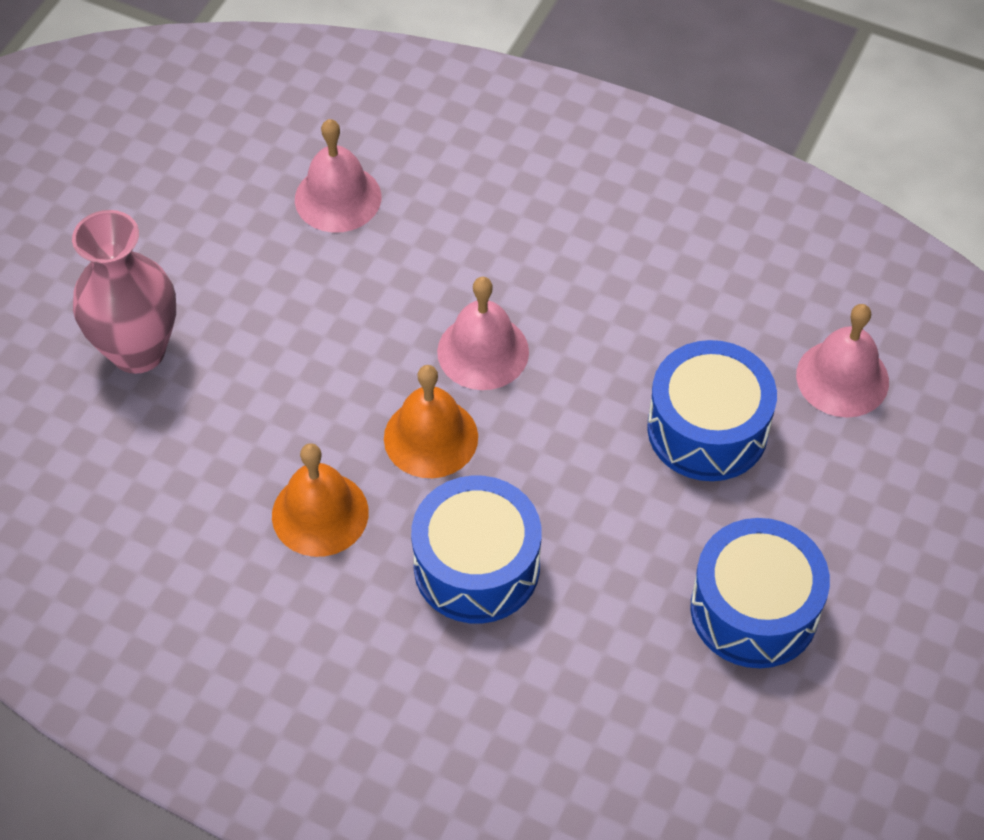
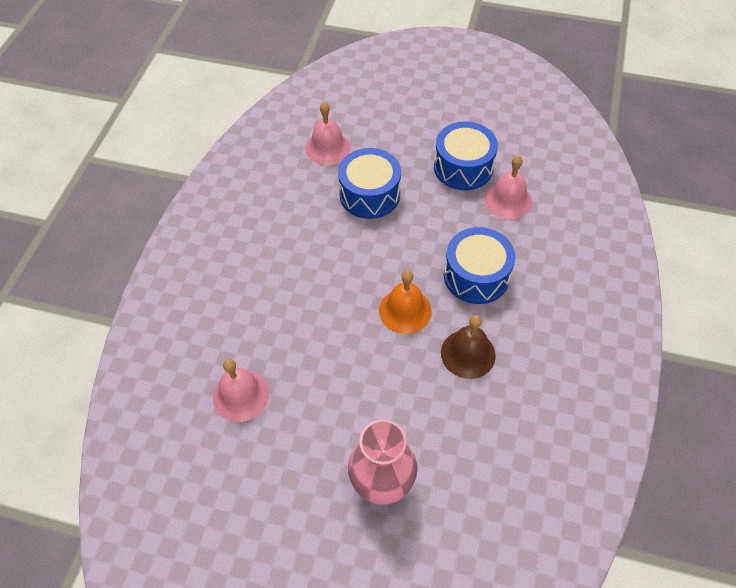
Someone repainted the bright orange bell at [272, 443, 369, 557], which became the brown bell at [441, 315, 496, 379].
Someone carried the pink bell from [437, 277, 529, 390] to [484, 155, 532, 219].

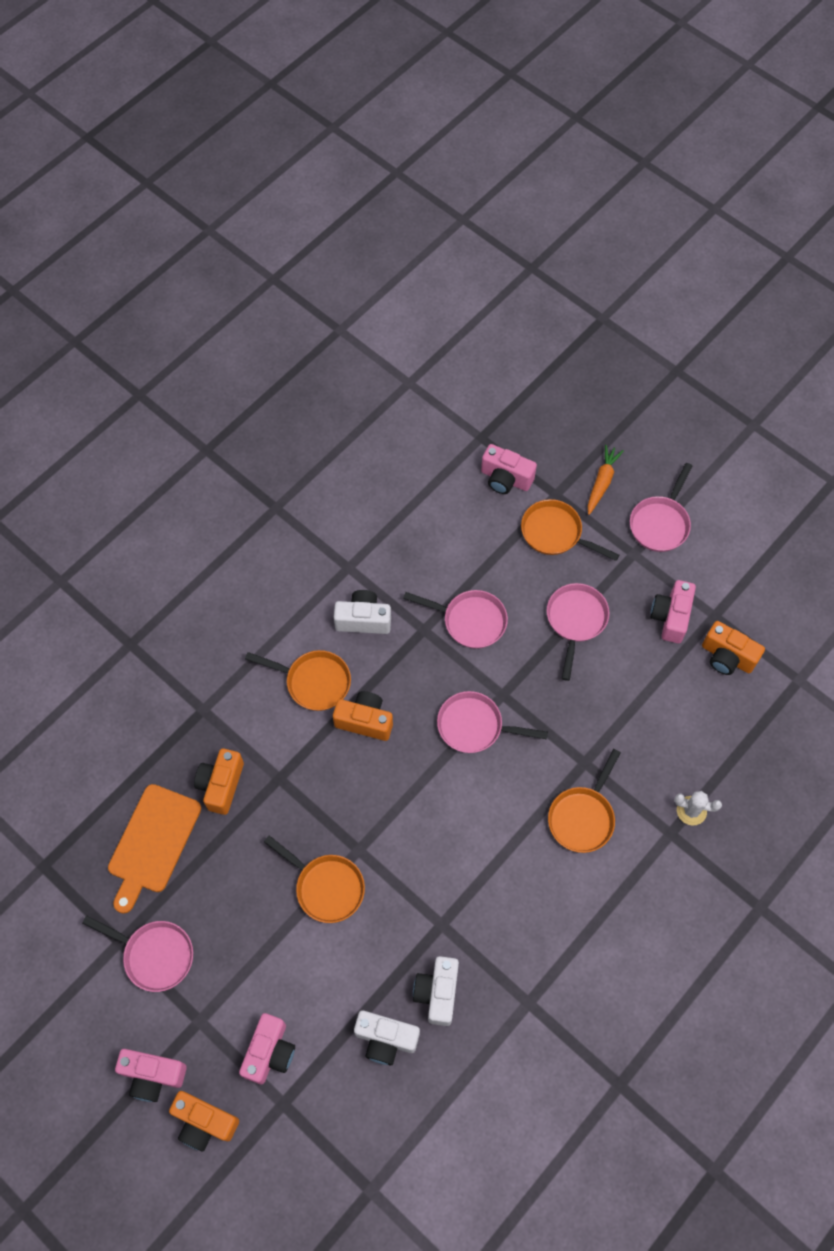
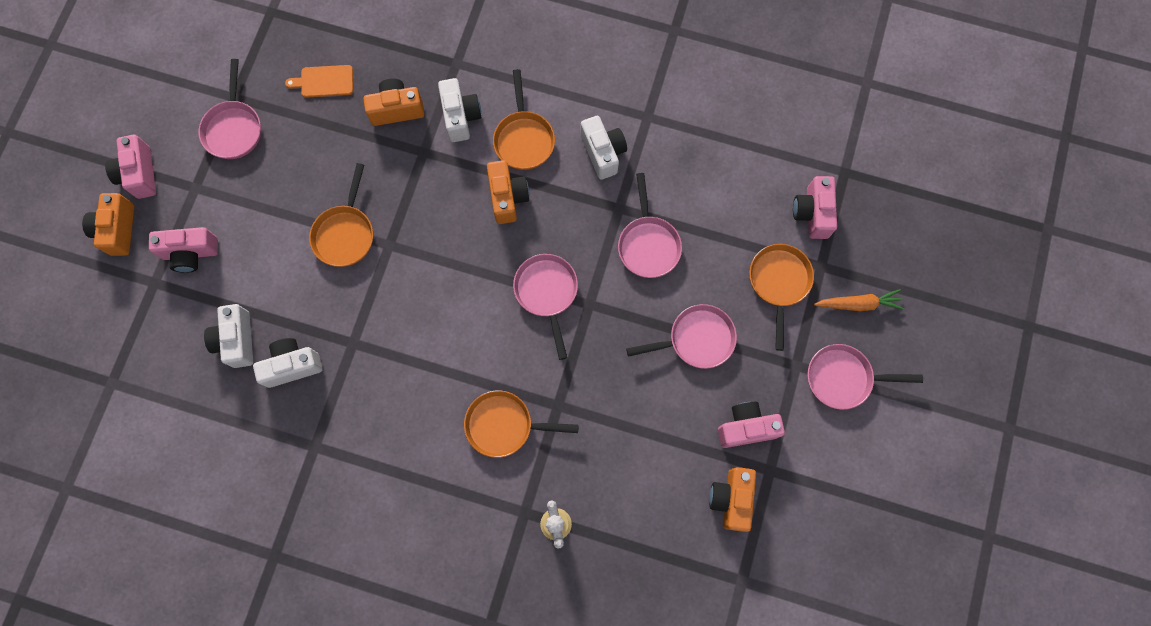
Someone scaled the bright orange chopping board at [108, 784, 201, 914] by 0.58.
Someone put down the white photo camera at [438, 78, 481, 142].

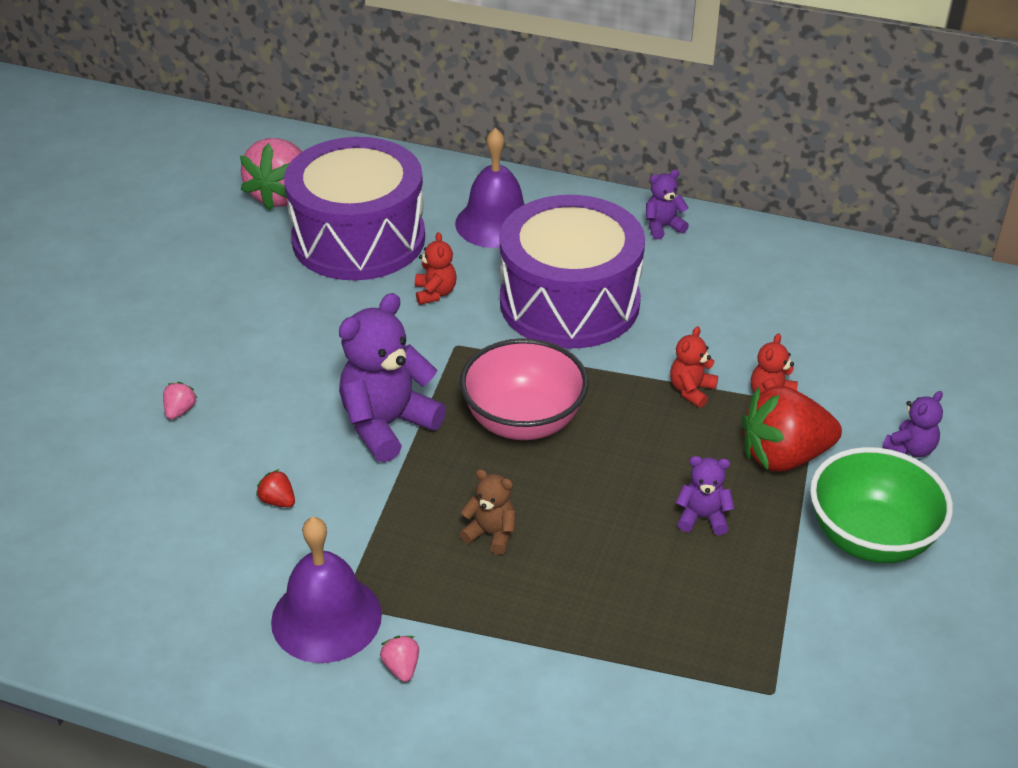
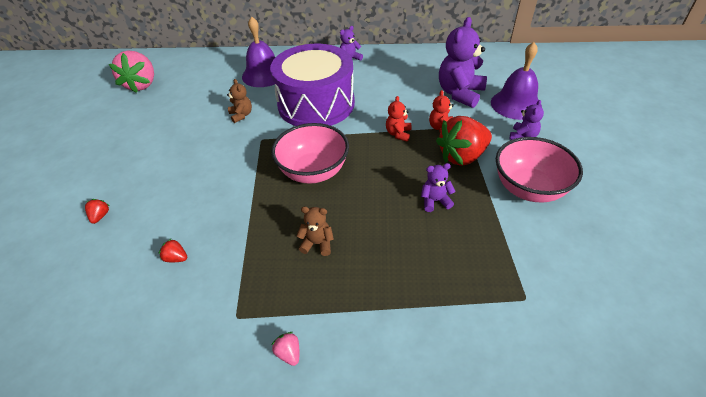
Someone repainted the pink toy strawberry at [163, 382, 197, 420], which became the scarlet toy strawberry at [85, 199, 109, 224].
Someone repainted the scarlet stuffed bear at [415, 232, 457, 305], which became the brown stuffed bear at [227, 79, 252, 123].
Someone carried the royal purple stuffed bear from [339, 293, 446, 462] to [439, 17, 487, 108].
Someone carried the royal purple bell from [271, 517, 382, 663] to [491, 42, 542, 120].
Someone repainted the emerald deep dish at [810, 447, 953, 563], which became the pink deep dish at [496, 137, 583, 203].
Someone took away the royal purple toy drum at [284, 137, 425, 280].

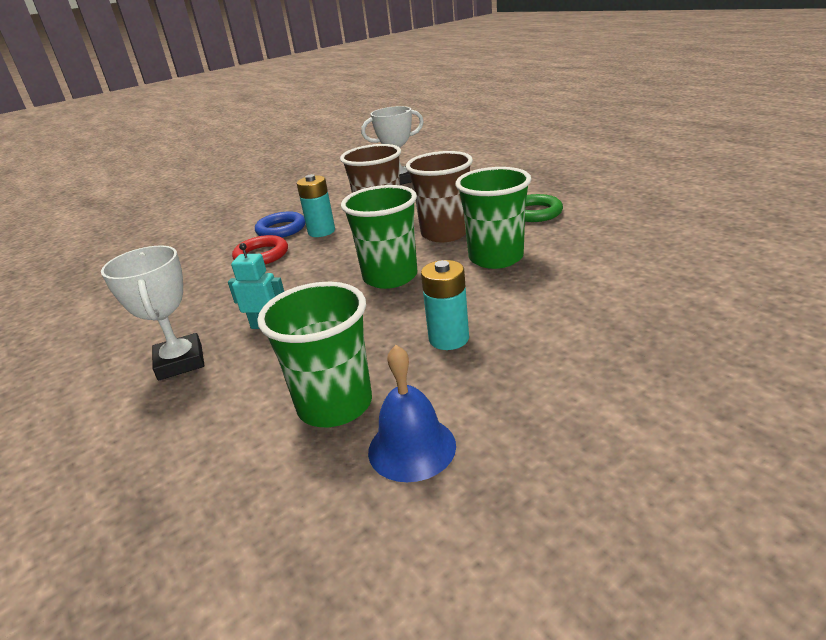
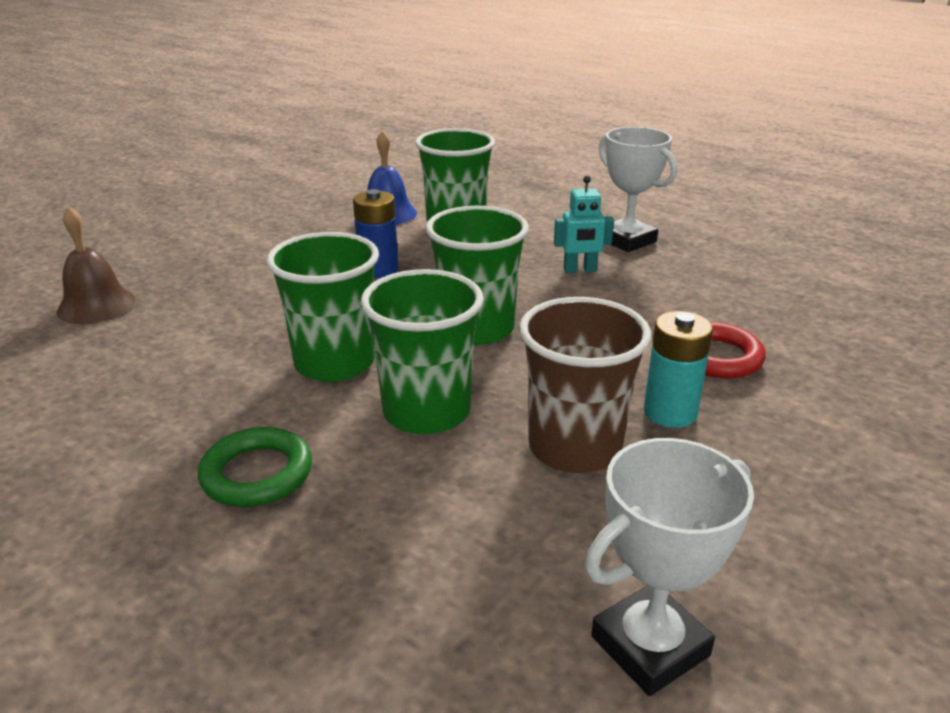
Someone put down the brown bell at [57, 207, 136, 324].
Someone repainted the aqua AA battery at [421, 260, 469, 350], which became the blue AA battery at [353, 189, 398, 278].
Someone repainted the brown beaker at [406, 151, 473, 242], which became the emerald beaker at [361, 269, 484, 434].
Someone took away the blue ring at [255, 211, 305, 238].

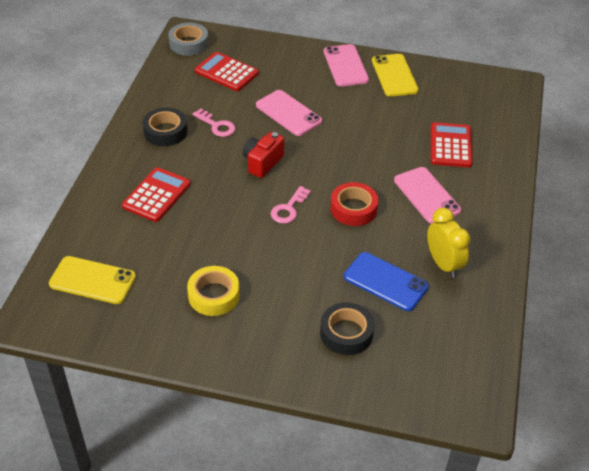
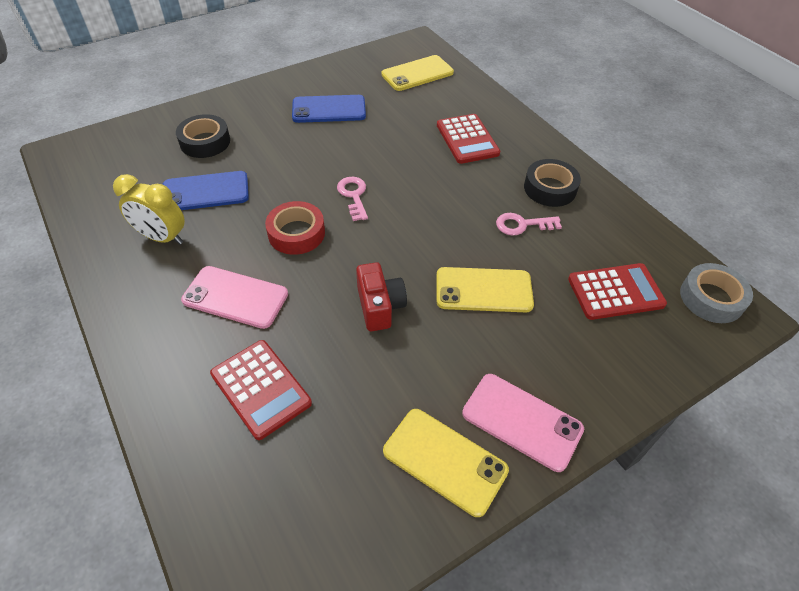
Someone swapped the yellow tape at [187, 266, 240, 316] for the blue smartphone at [292, 95, 366, 123].
Someone carried the scarlet photo camera from [243, 132, 284, 178] to [356, 262, 407, 331].
Someone repainted the pink smartphone at [256, 90, 322, 136], which became the yellow smartphone at [437, 267, 534, 312].

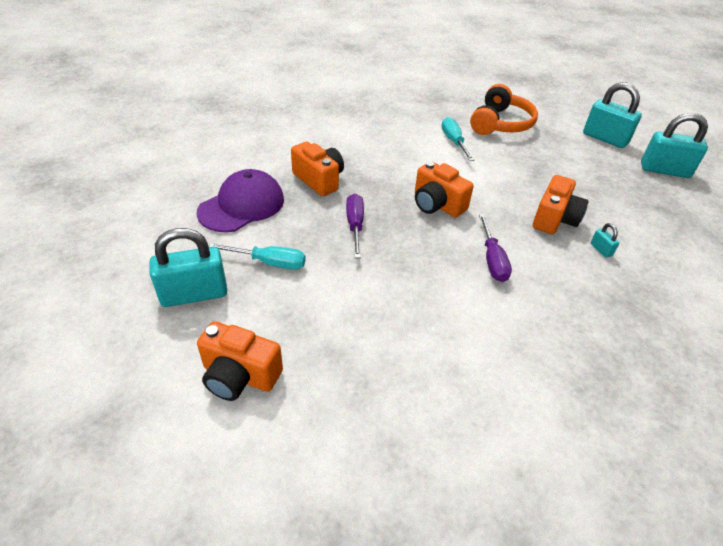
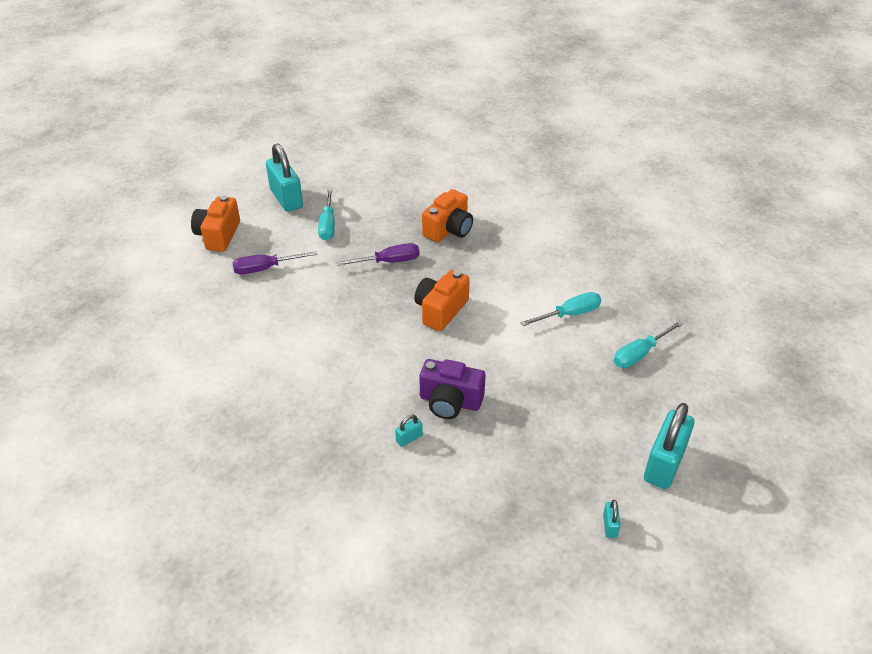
Someone carried the royal purple flat screwdriver from [479, 214, 512, 282] to [232, 251, 317, 274].
Someone repainted the bright orange photo camera at [533, 175, 589, 234], which became the royal purple photo camera at [419, 359, 486, 419].
Someone scaled the aqua small lock at [641, 113, 708, 178] by 0.43.
Someone swapped the bright orange over-ear headphones at [470, 84, 538, 135] for the aqua flat screwdriver at [614, 321, 683, 368].
Someone took away the royal purple baseball cap at [196, 169, 284, 232].

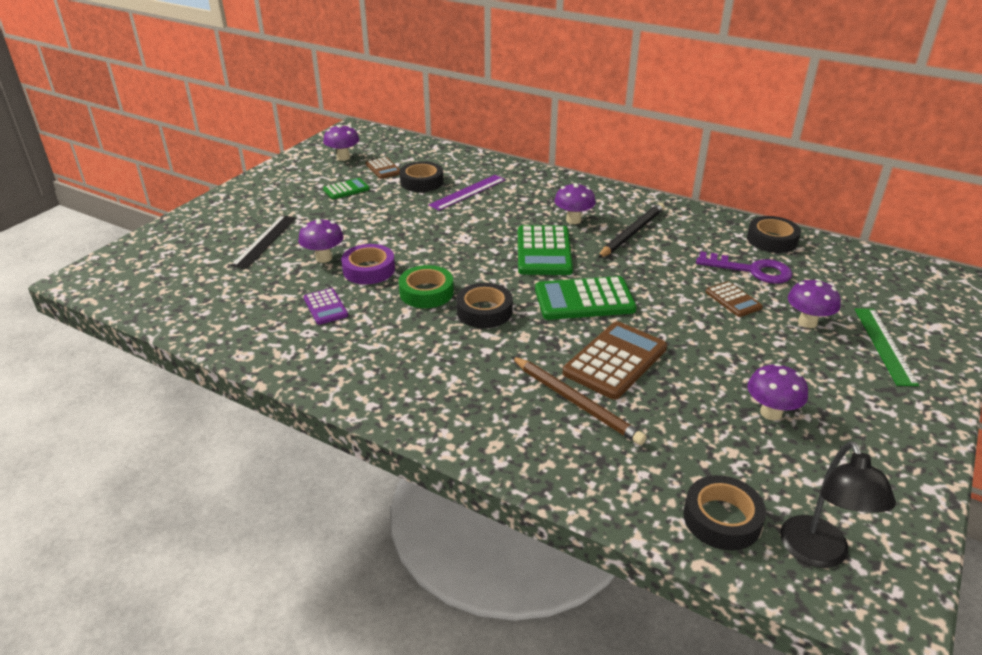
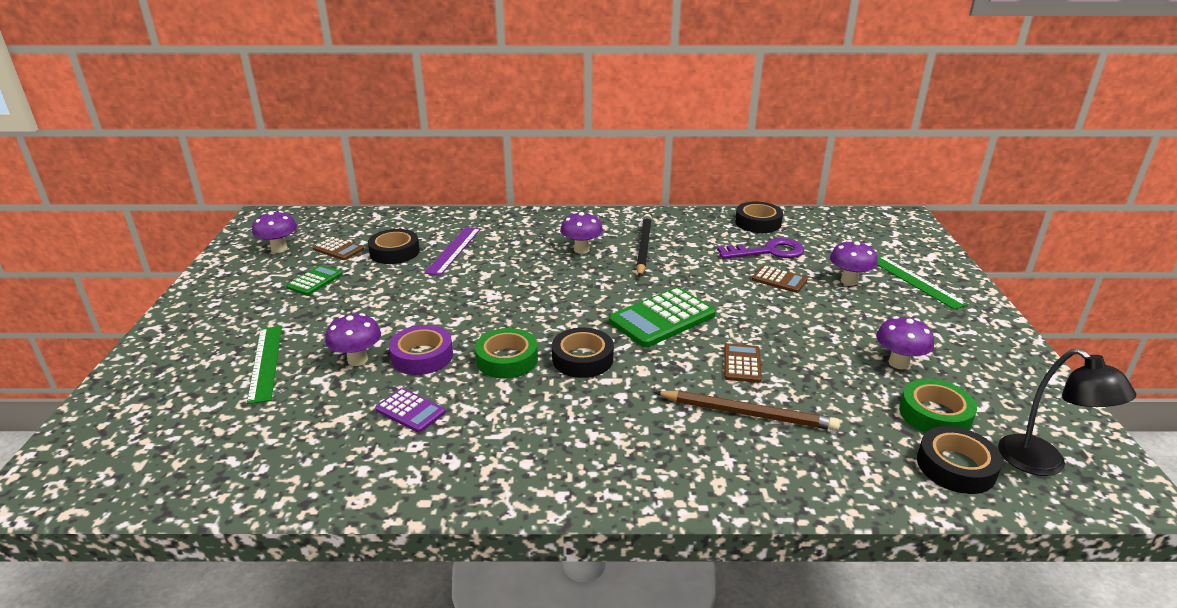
Someone repainted the ebony measuring stick at [231, 215, 296, 269], which became the emerald measuring stick at [247, 326, 282, 404].
Someone scaled the brown pocket calculator at [563, 321, 667, 400] by 0.55.
Someone put down the emerald tape at [899, 379, 977, 433].
Someone took away the emerald pocket calculator at [518, 225, 573, 275].

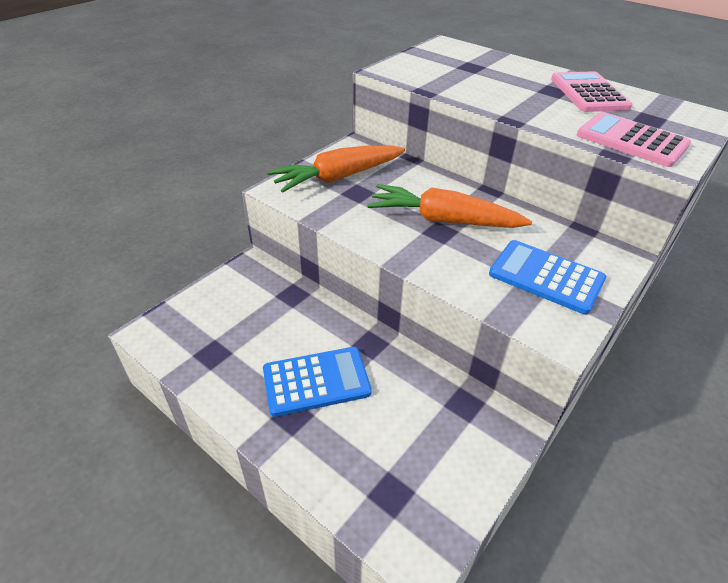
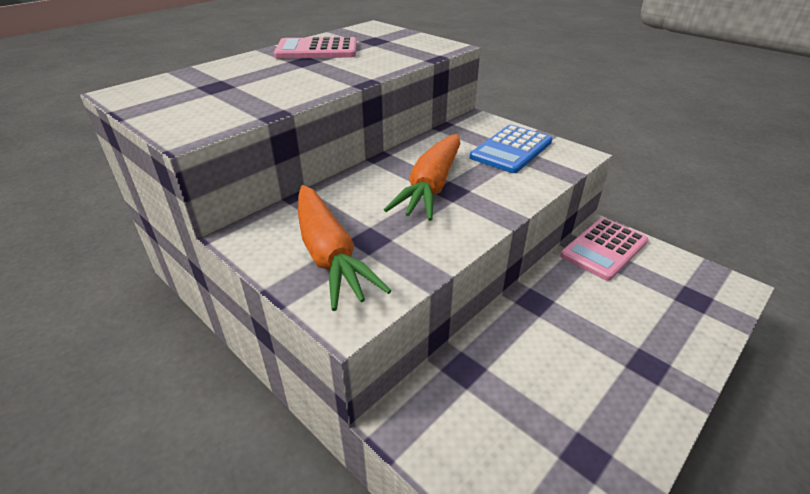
Someone carried the pink pocket calculator from [577, 112, 691, 167] to [560, 217, 648, 281].
Someone took away the blue pocket calculator at [263, 347, 372, 417].

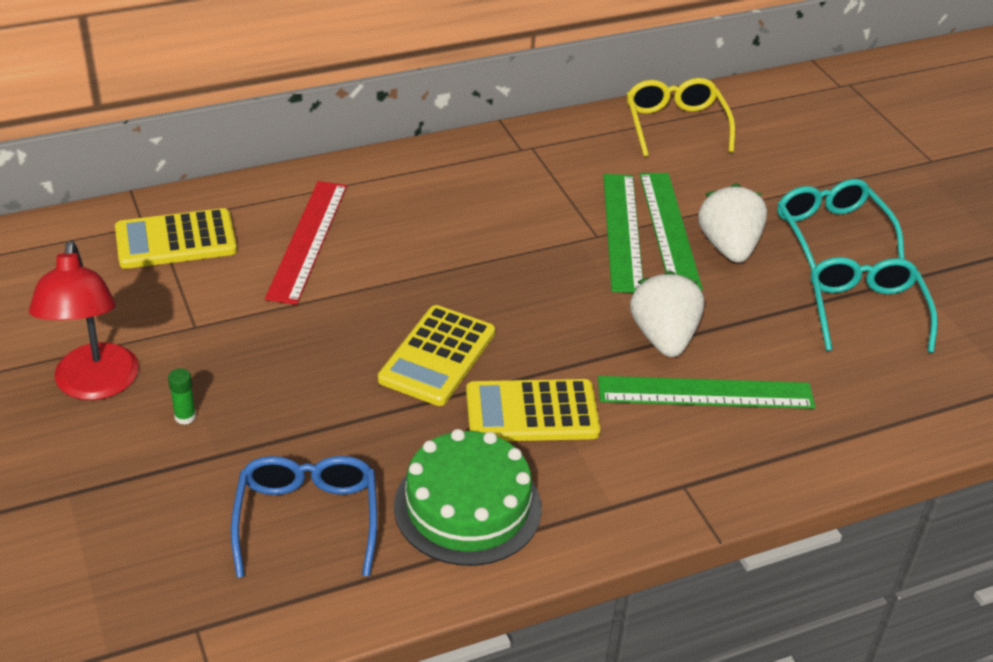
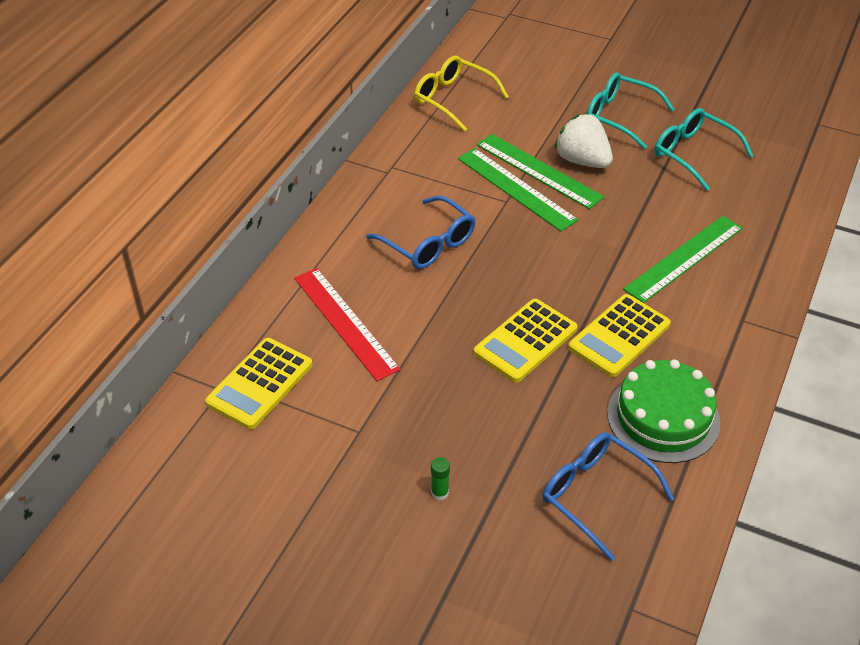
Someone put down the blue spectacles at [366, 195, 476, 269].
Someone rotated the yellow pocket calculator at [378, 305, 495, 406] by 60 degrees clockwise.
Someone took away the scarlet lamp at [29, 241, 139, 400].
Someone took away the white toy strawberry at [630, 271, 704, 357].

